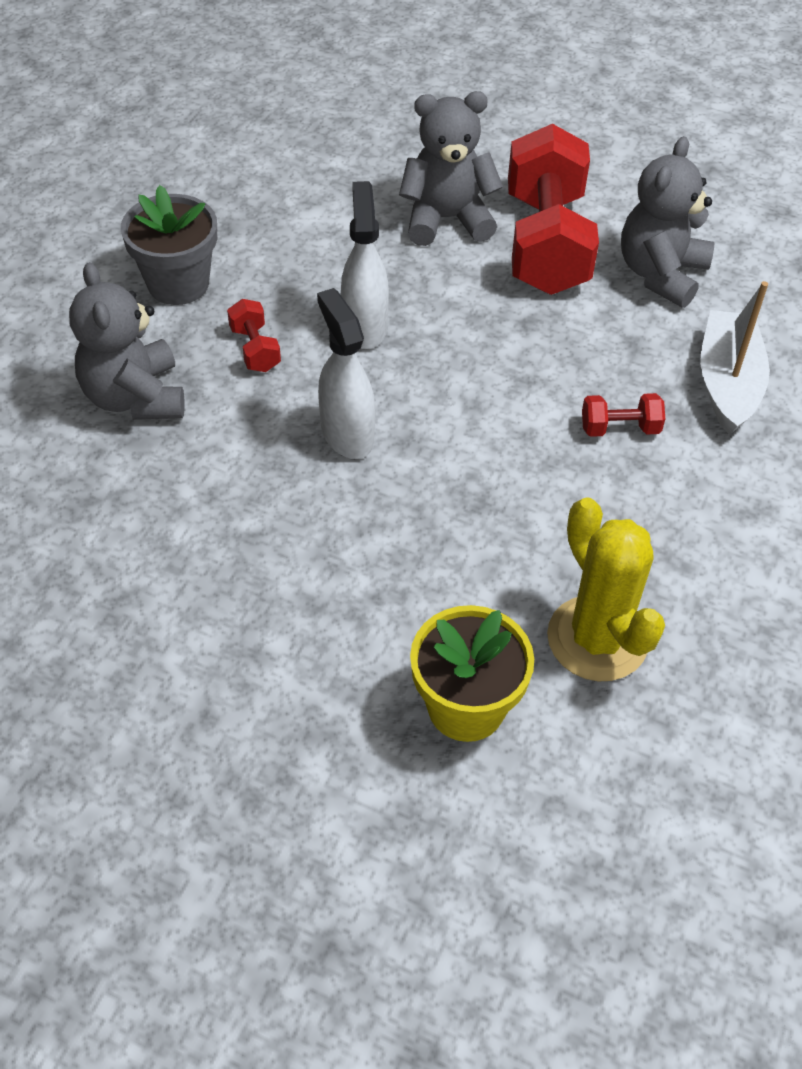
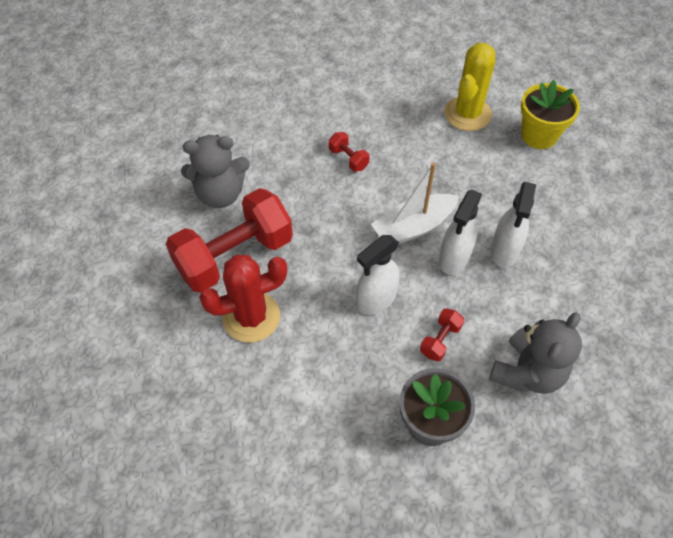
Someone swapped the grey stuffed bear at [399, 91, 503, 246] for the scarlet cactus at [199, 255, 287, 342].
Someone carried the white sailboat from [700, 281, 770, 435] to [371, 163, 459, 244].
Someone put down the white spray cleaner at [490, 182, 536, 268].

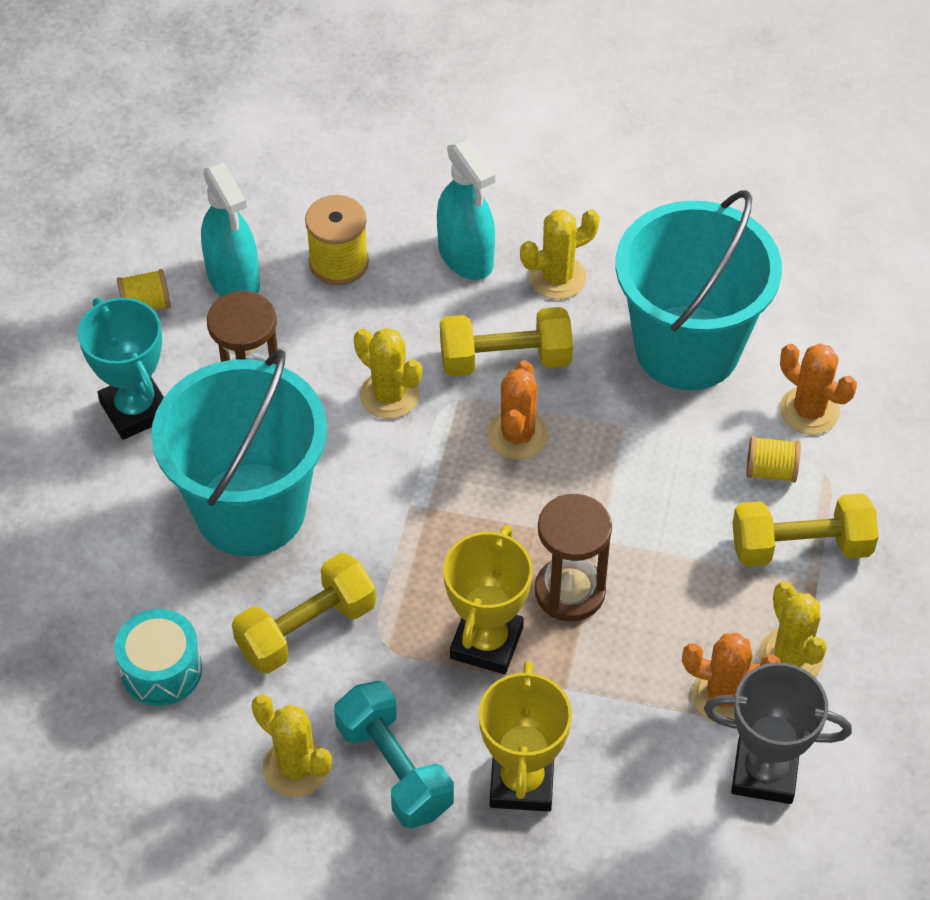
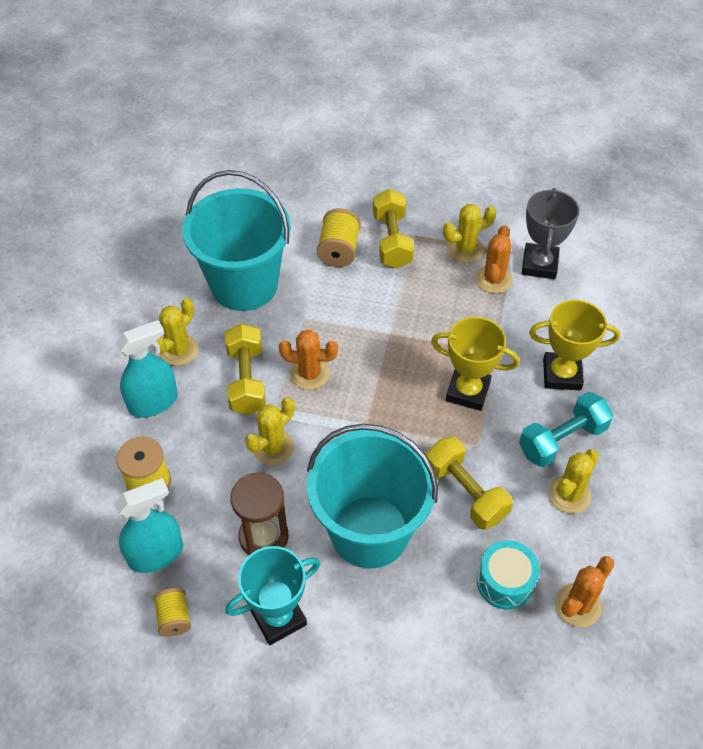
Someone rotated the yellow cactus at [520, 209, 600, 299] by 60 degrees clockwise.
Someone scaled the yellow reel of thread at [746, 436, 801, 483] by 1.53.
Someone carried the bright orange cactus from [780, 343, 857, 435] to [555, 556, 615, 627].
Someone took away the brown sand timer at [535, 494, 612, 622].

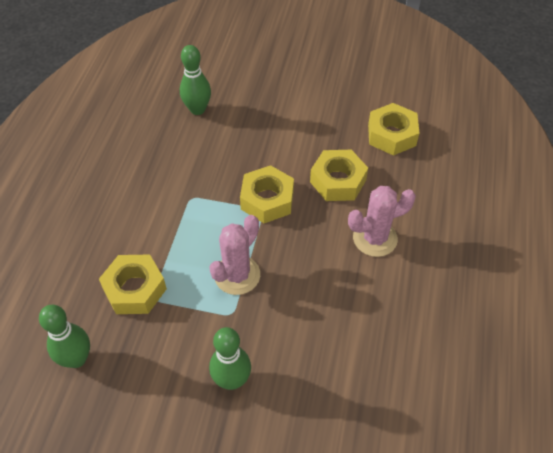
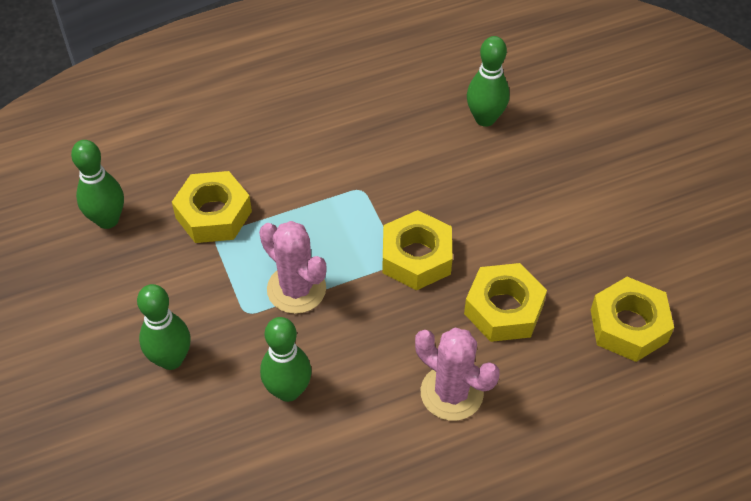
Someone rotated the pink cactus at [209, 215, 260, 295] by 45 degrees clockwise.
Someone put down the emerald tenpin at [260, 317, 312, 402].

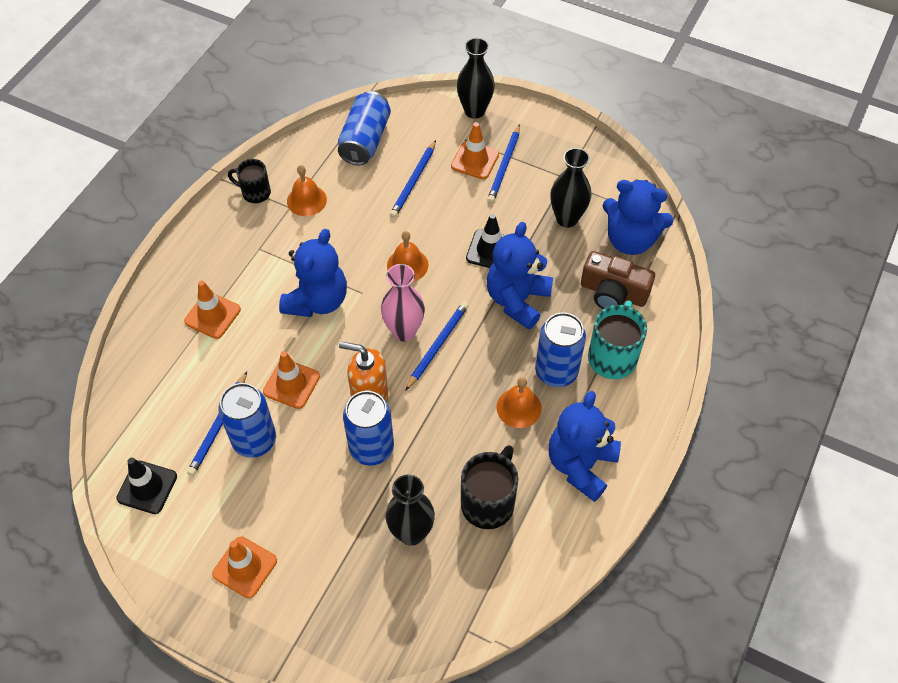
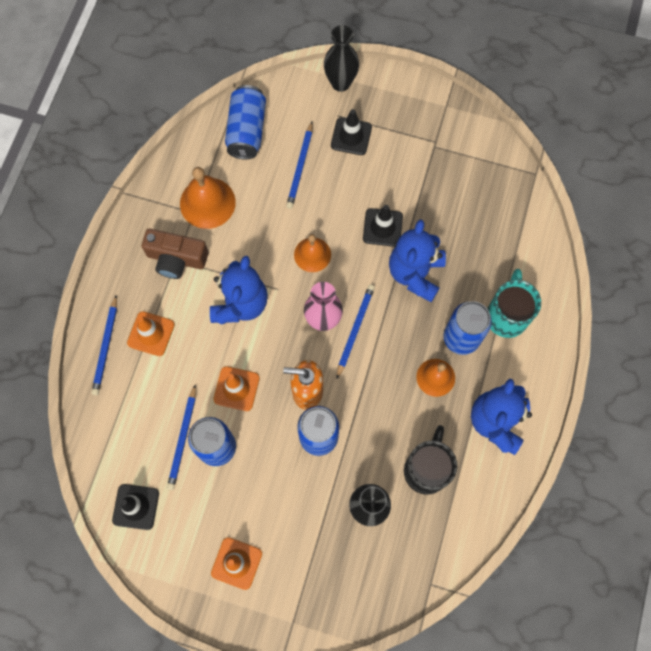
Someone carried the blue lead pencil from [487, 124, 520, 203] to [91, 295, 117, 395].
Someone carried the brown photo camera from [581, 251, 655, 309] to [142, 229, 208, 279].
Someone scaled the bright orange bell at [287, 165, 327, 216] by 1.53.
Someone repainted the bright orange traffic cone at [451, 122, 499, 179], which became the ebony traffic cone at [331, 109, 372, 155].
Someone took away the ebony mug at [228, 159, 271, 203].
Someone took away the ebony tall vase at [550, 148, 591, 228].
Someone took away the blue stuffed bear at [603, 179, 673, 255].

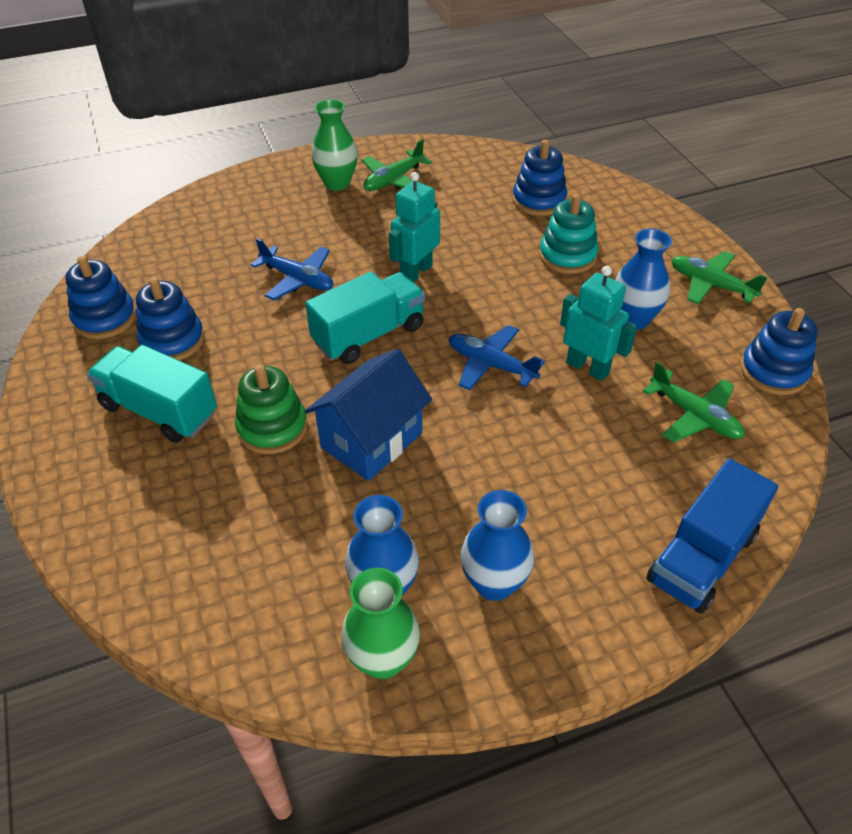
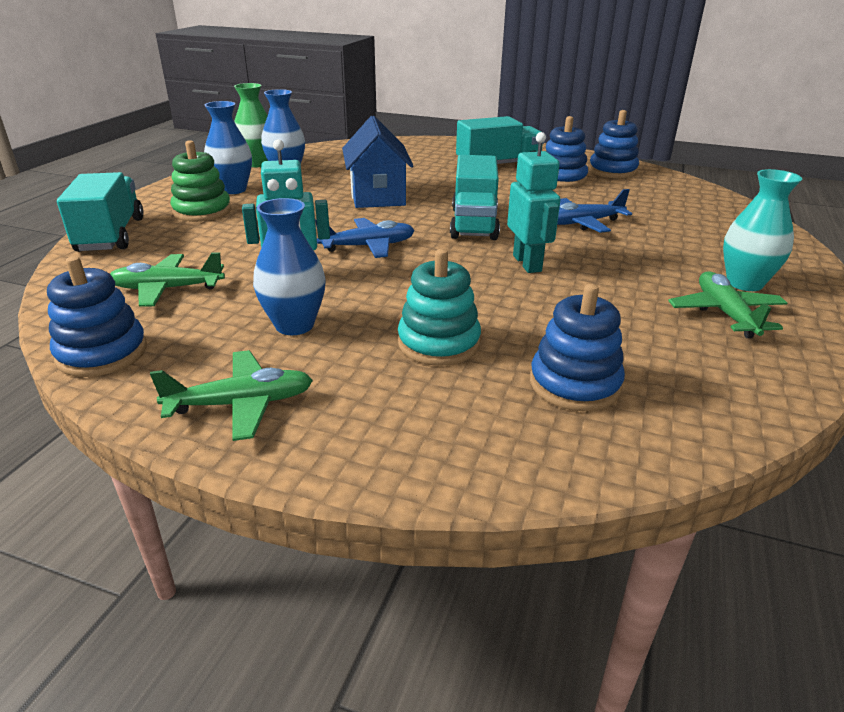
Someone repainted the blue truck at [646, 459, 778, 614], which became the aqua truck at [57, 172, 144, 252].
Someone carried the emerald stacking toy from [235, 365, 308, 454] to [170, 140, 231, 222].
Someone repainted the emerald tall vase at [311, 99, 358, 191], which became the aqua tall vase at [723, 169, 802, 291].

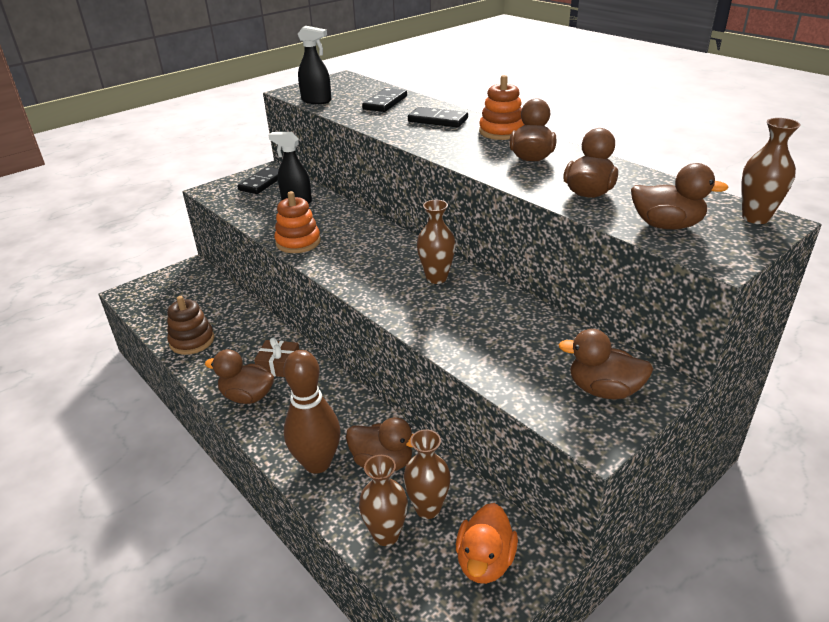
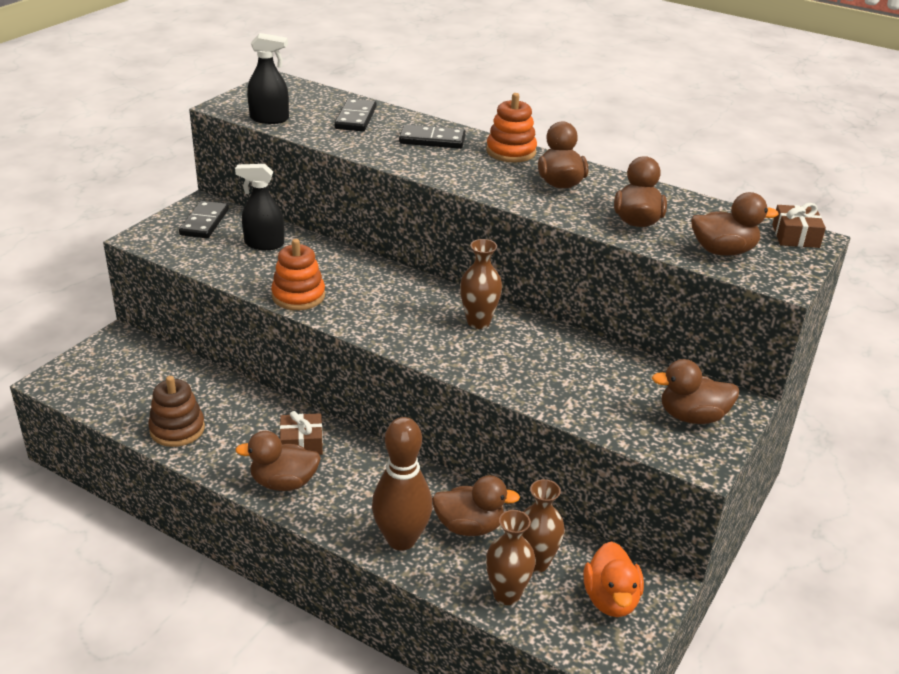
Someone swapped the brown tall vase at [742, 118, 801, 224] for the brown present at [772, 203, 826, 248].

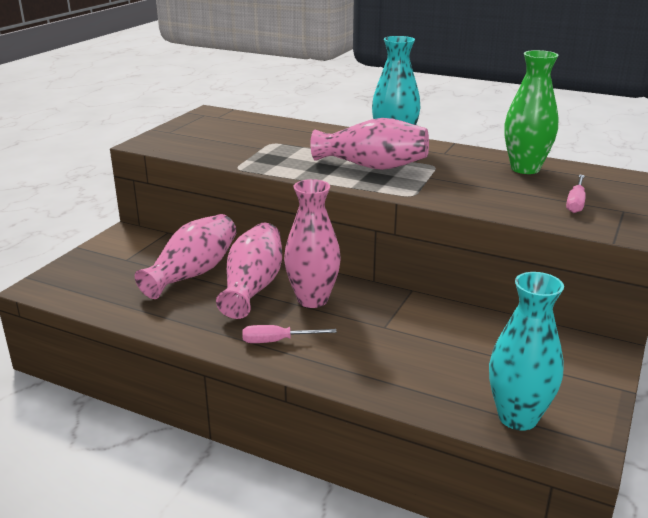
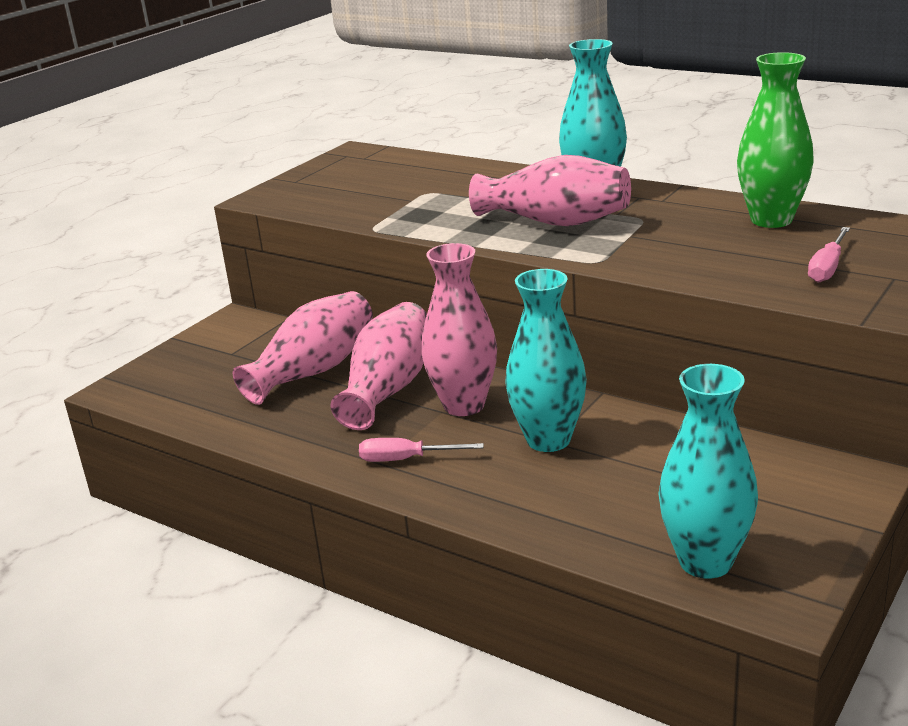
Someone put down the aqua tall vase at [505, 269, 587, 452].

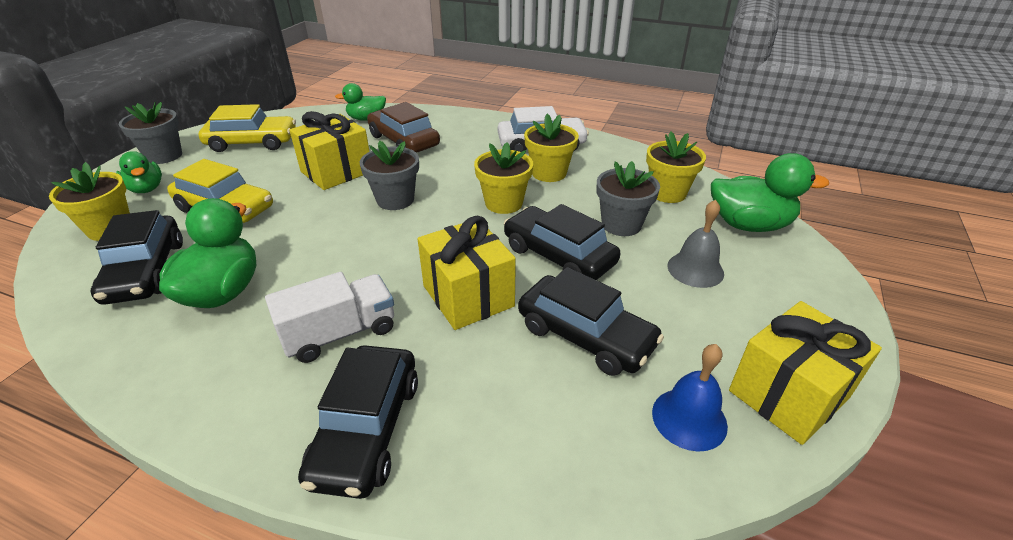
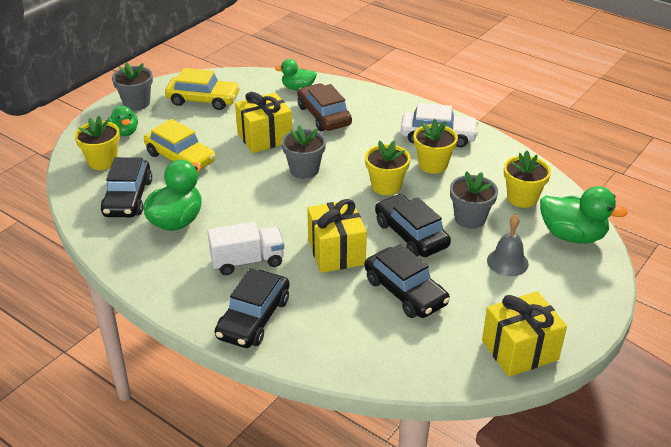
Someone took away the blue bell at [652, 344, 728, 451].

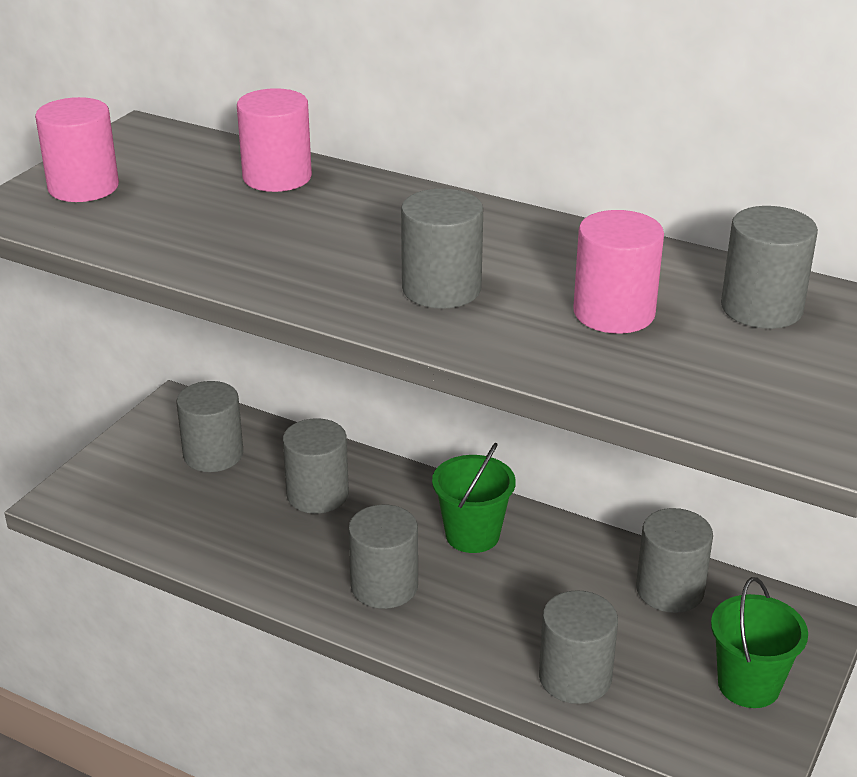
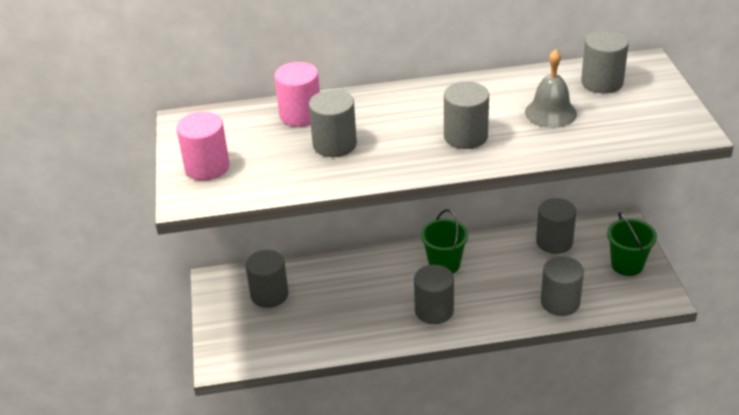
Someone carried the grey cylinder shape from [283, 418, 349, 514] to [309, 90, 357, 157].
Someone swapped the pink cylinder shape at [573, 210, 664, 333] for the grey bell at [525, 49, 577, 128].

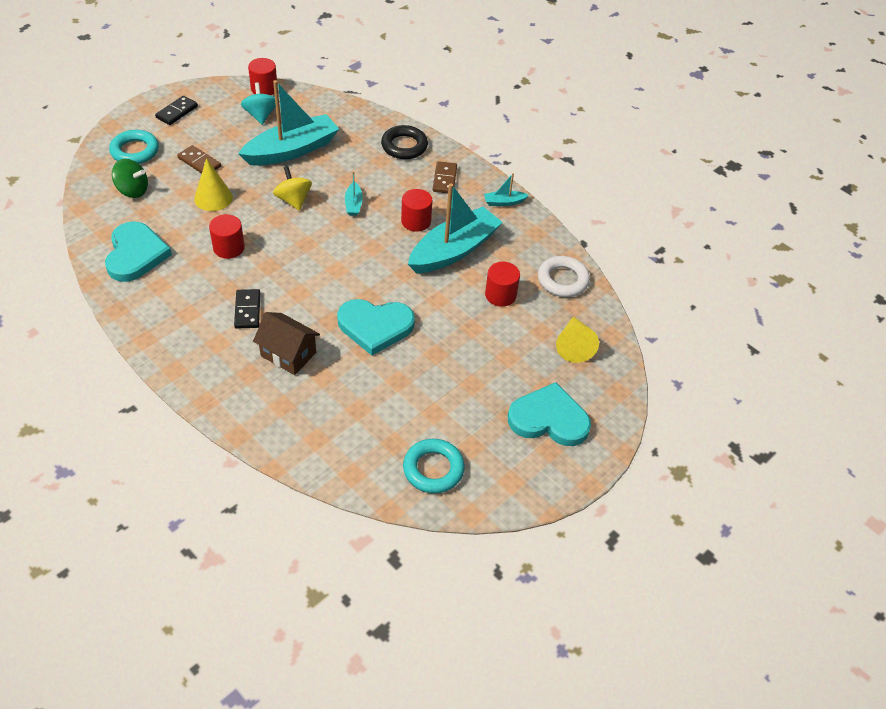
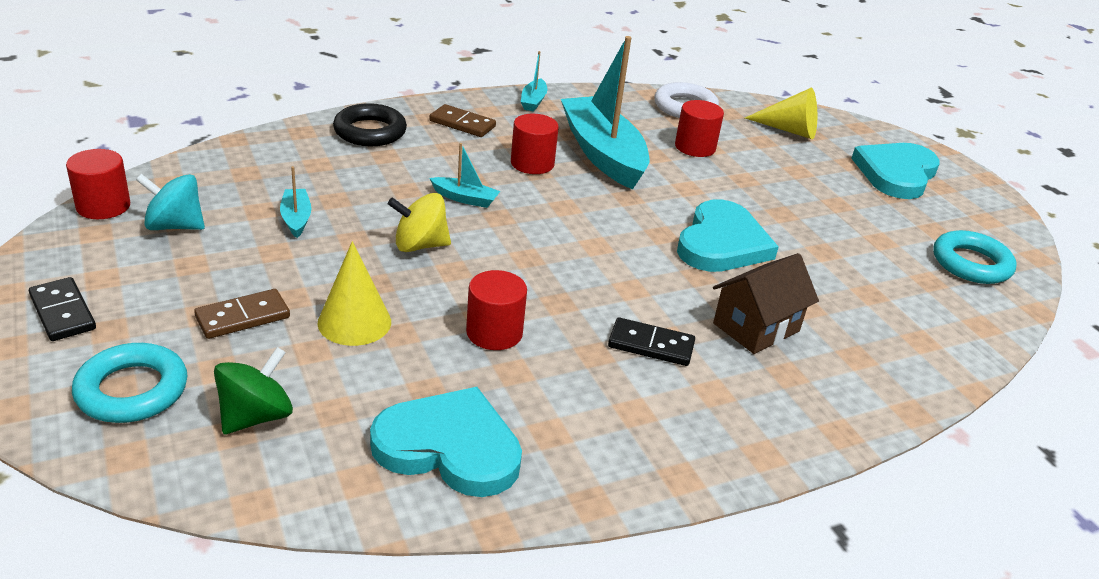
Someone scaled the aqua sailboat at [238, 80, 339, 166] by 0.42.

